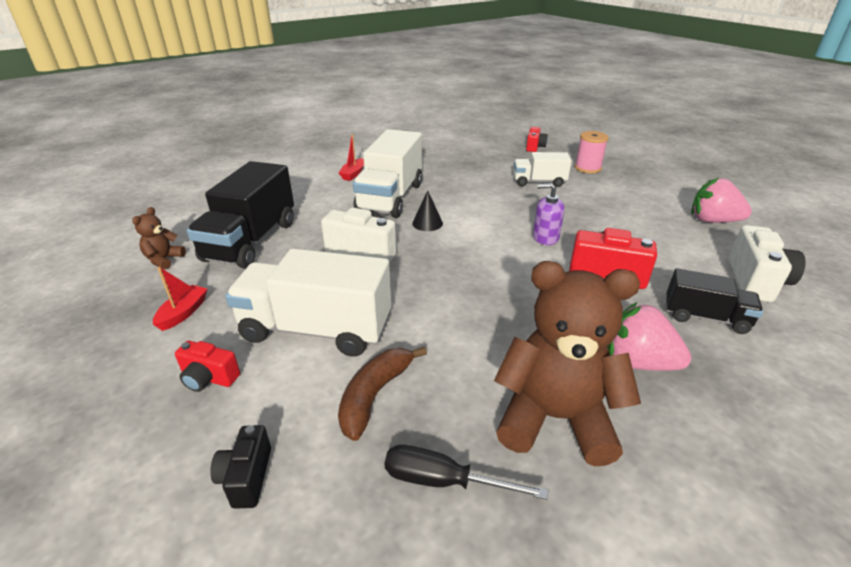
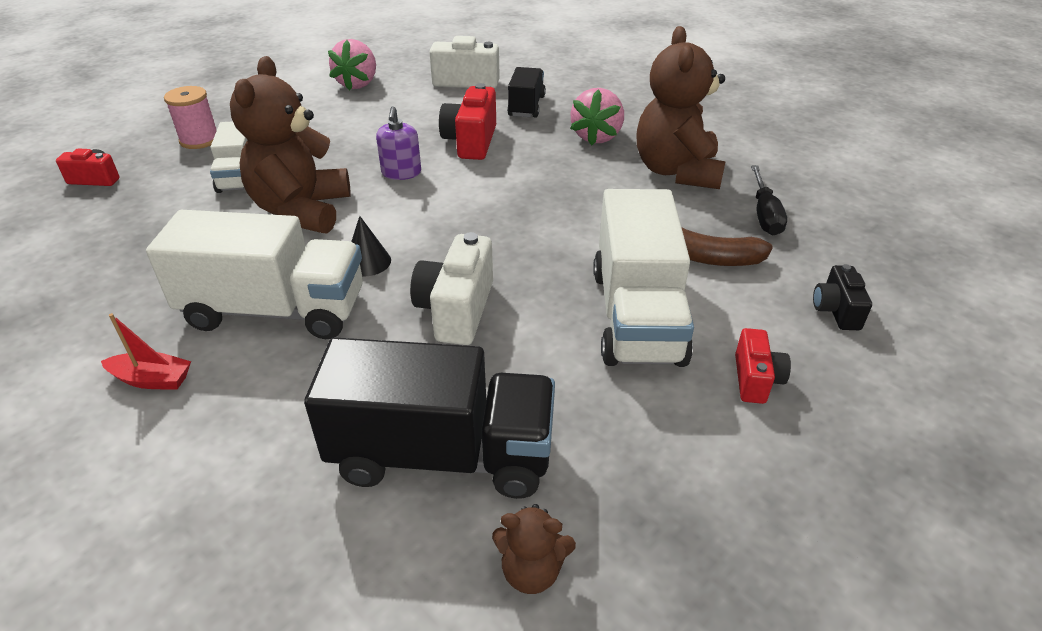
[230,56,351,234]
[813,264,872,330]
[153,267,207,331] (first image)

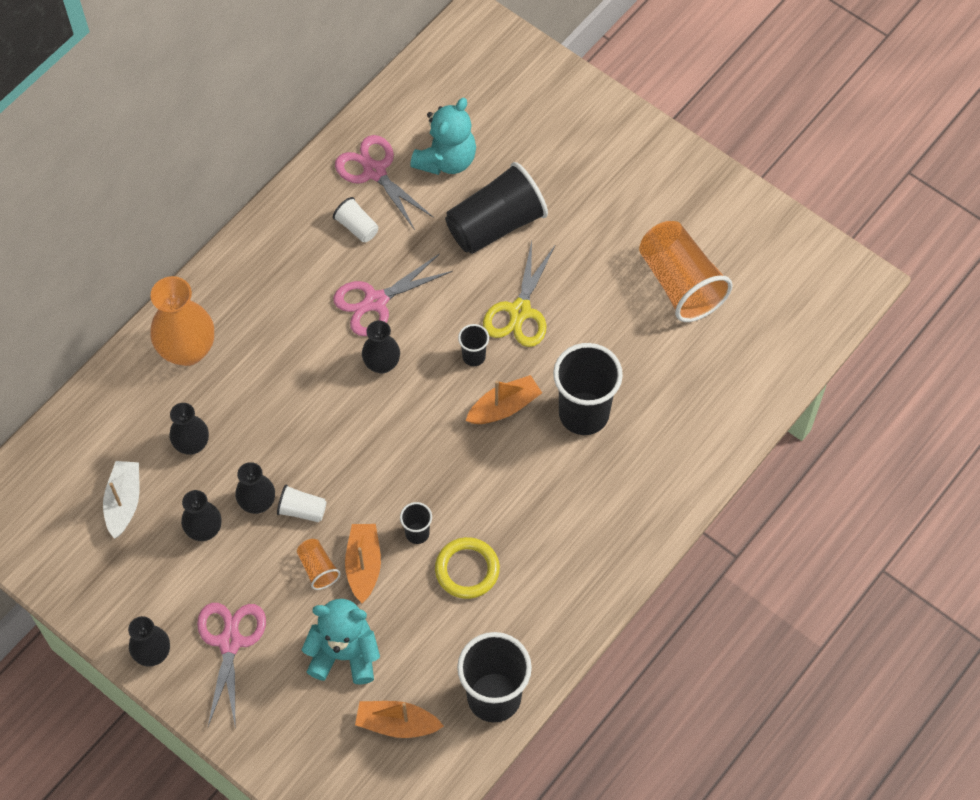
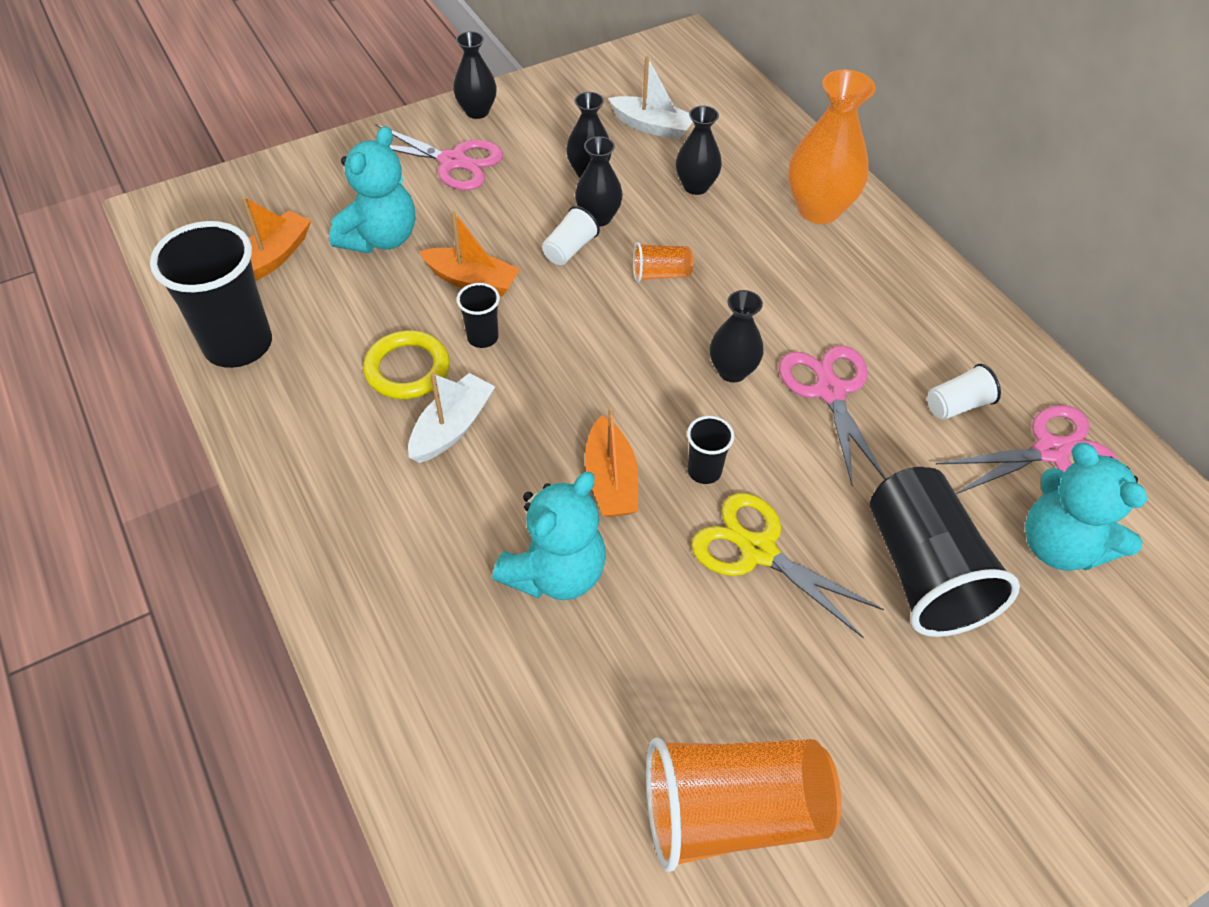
[408,372,495,463]
[492,472,606,600]
[633,242,693,282]

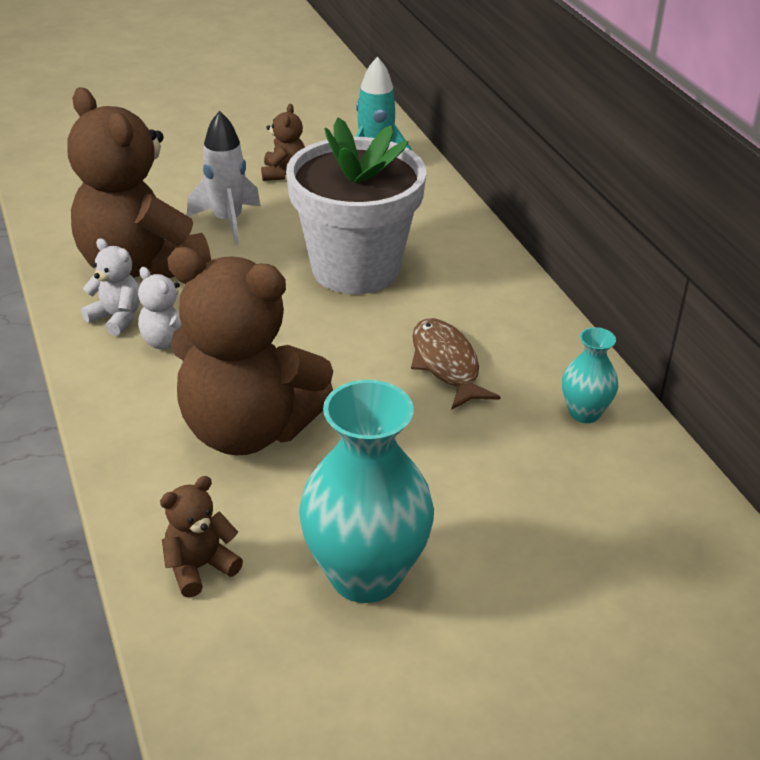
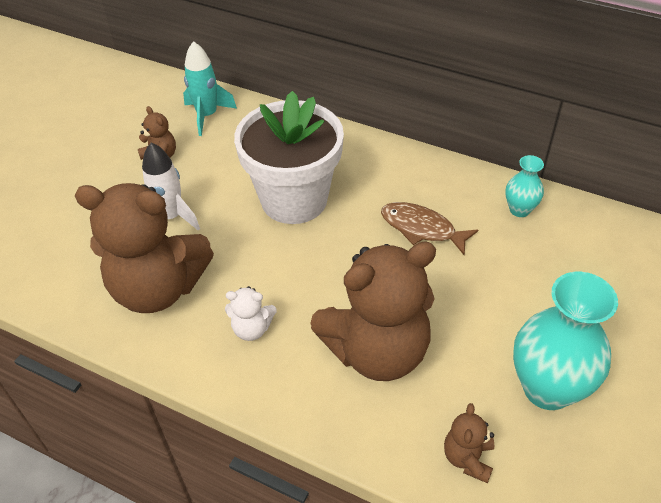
[81,238,140,336] (first image)

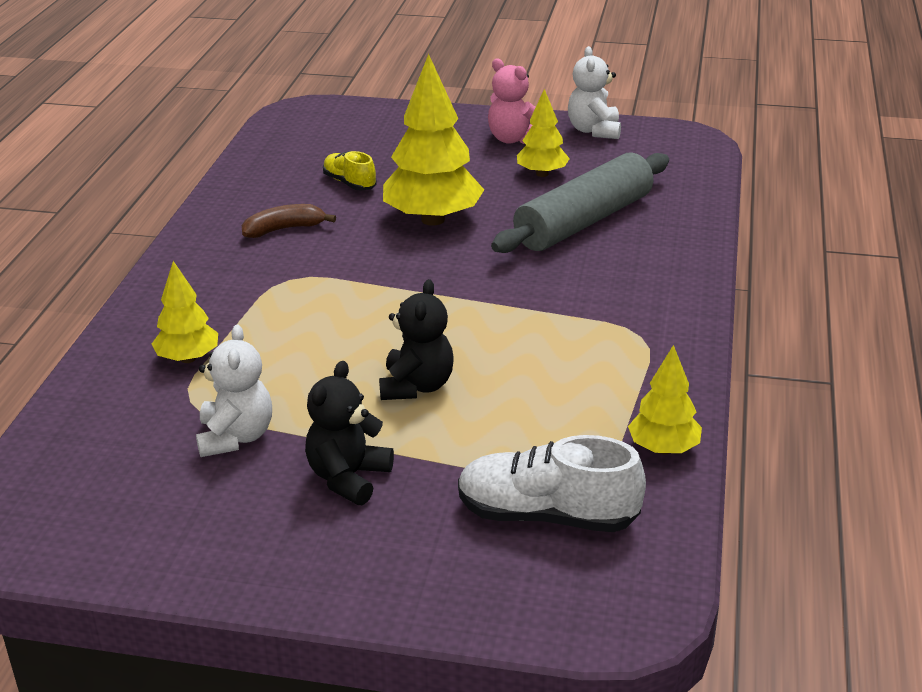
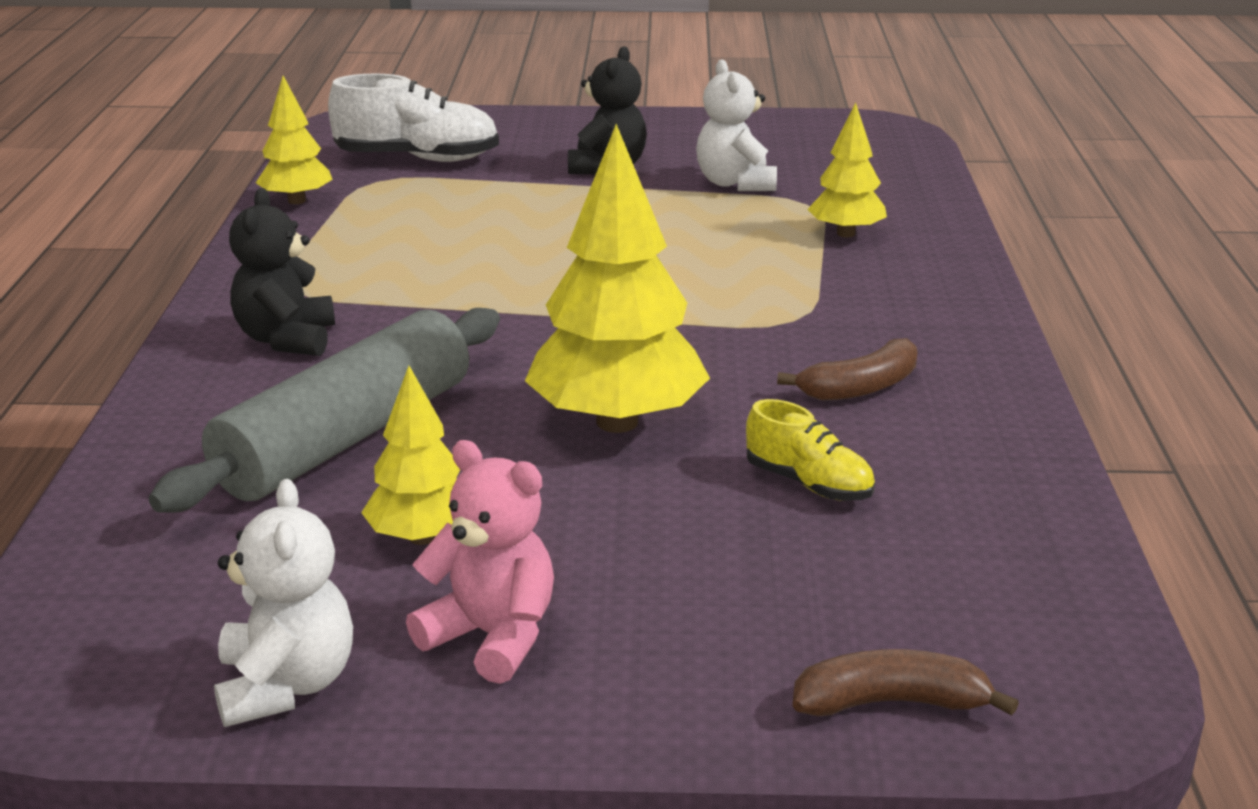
[229,188,335,356]
[793,649,1019,716]

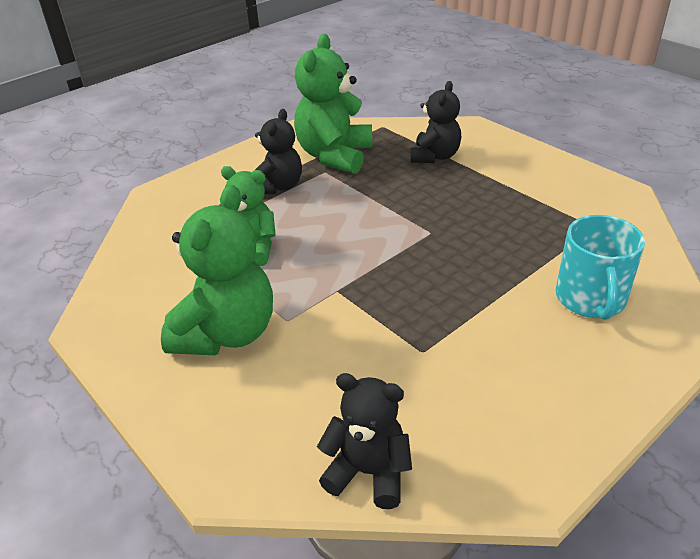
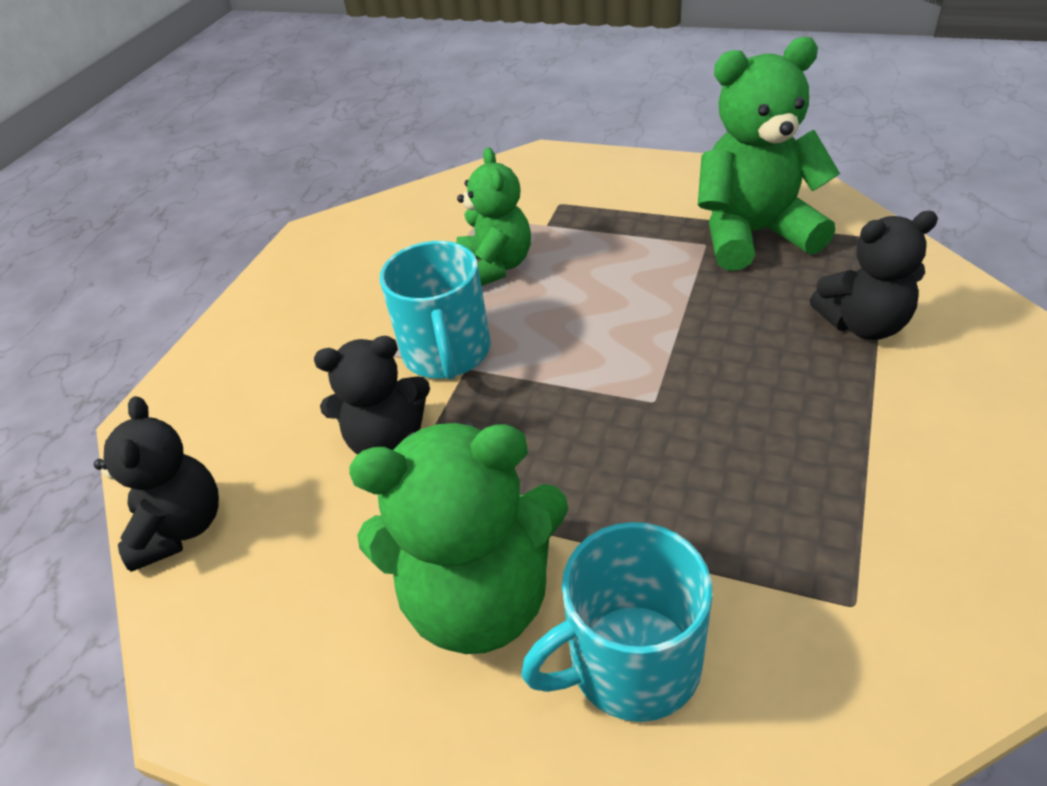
[314,336,430,455]
[350,422,568,654]
[380,241,491,380]

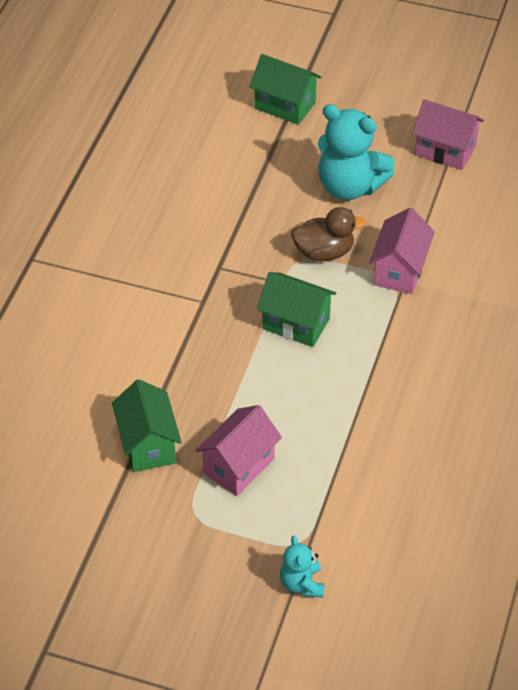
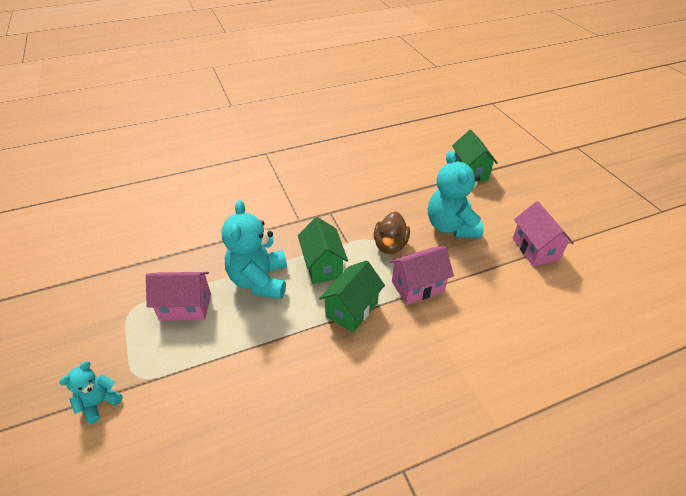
[222,200,287,299]
[319,260,385,333]
[374,212,410,254]

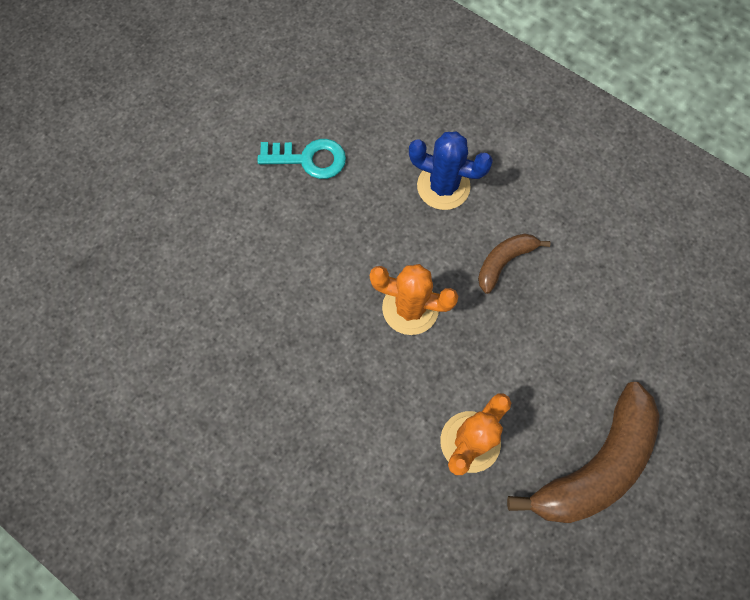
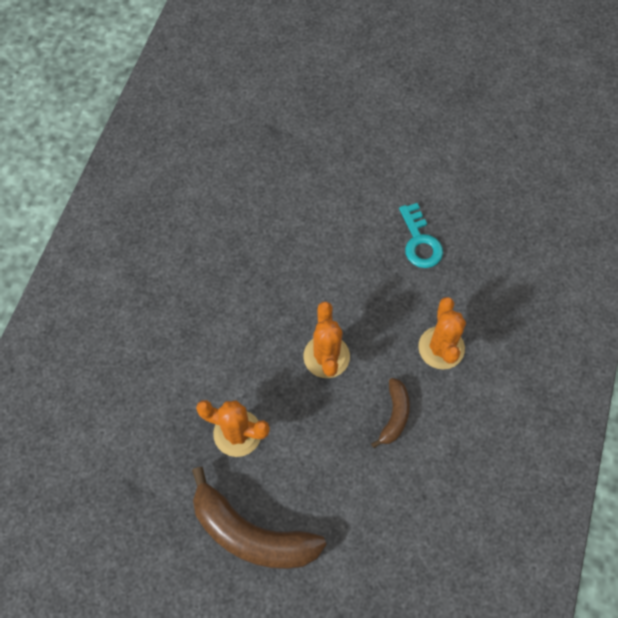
[371,378,410,448]
[418,297,466,369]

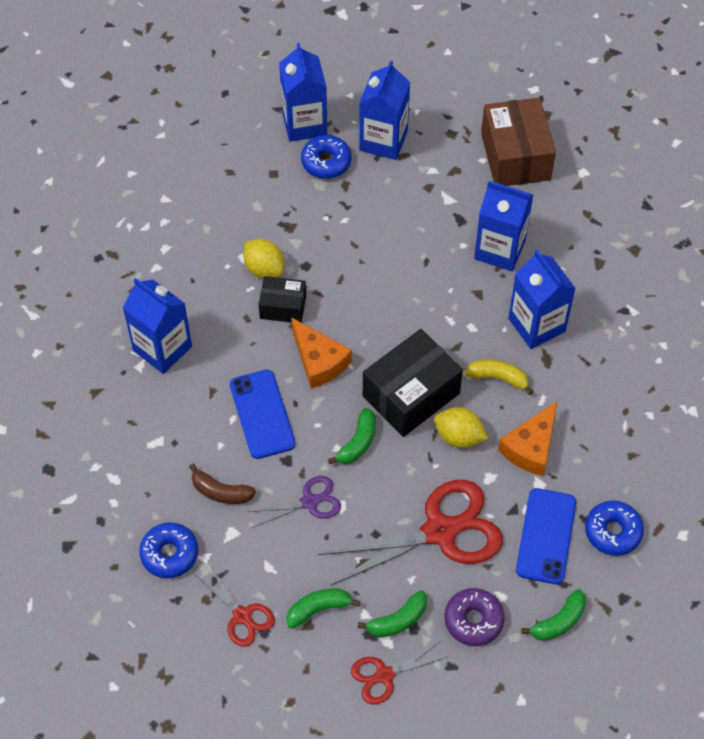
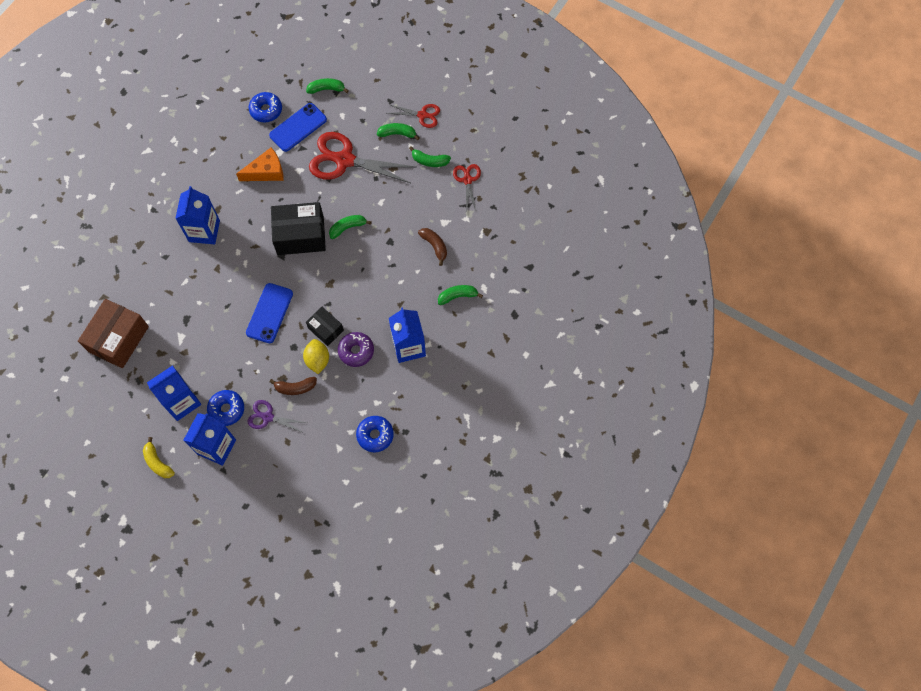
[143,437,175,478]
[246,283,293,343]
[247,400,307,433]
[270,377,317,395]
[338,332,374,367]
[356,416,394,452]
[438,285,483,305]
[291,317,352,389] (first image)
[434,407,488,448] (first image)
[474,181,534,271] (first image)

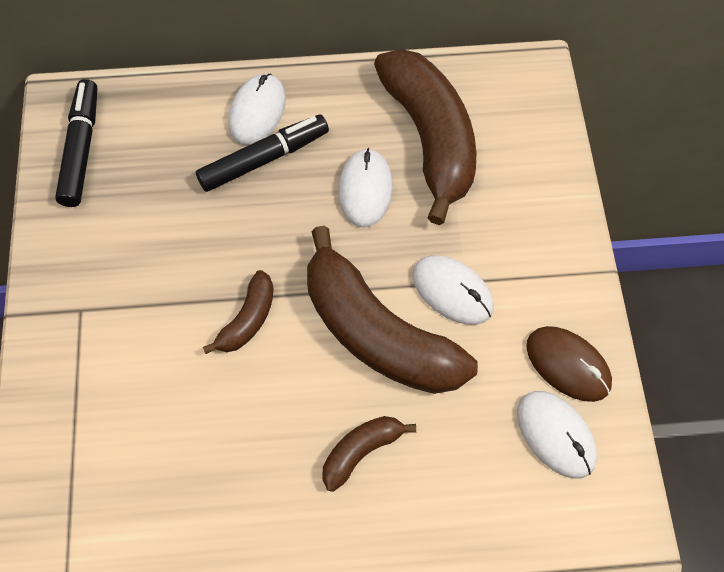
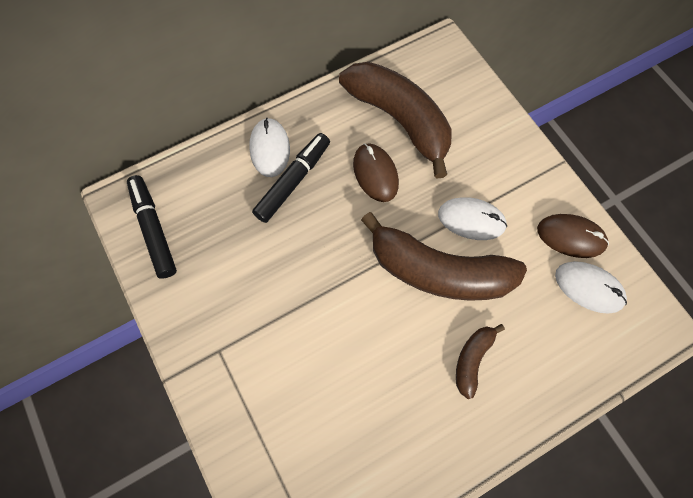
[353,143,399,202]
[203,270,274,354] (first image)

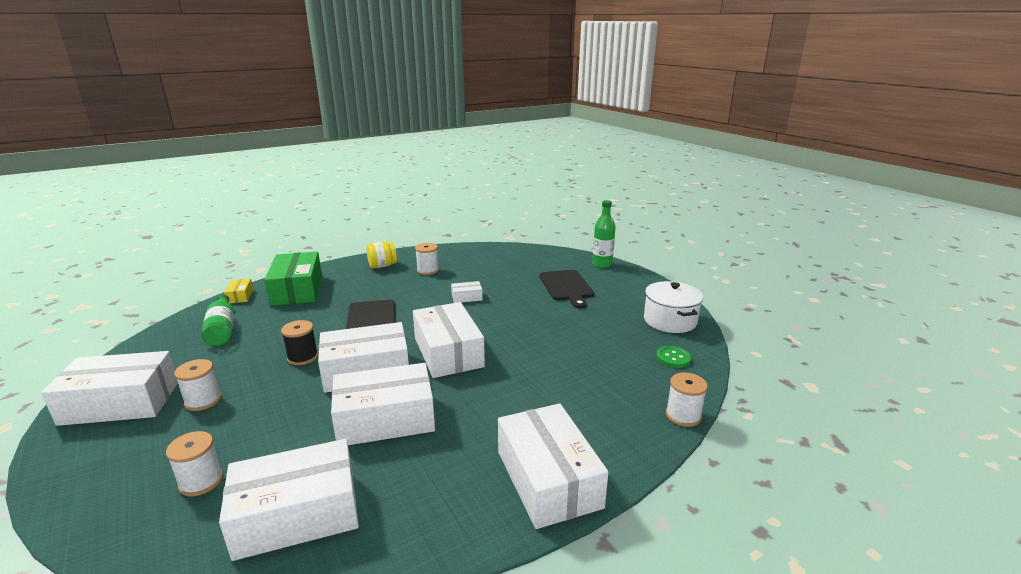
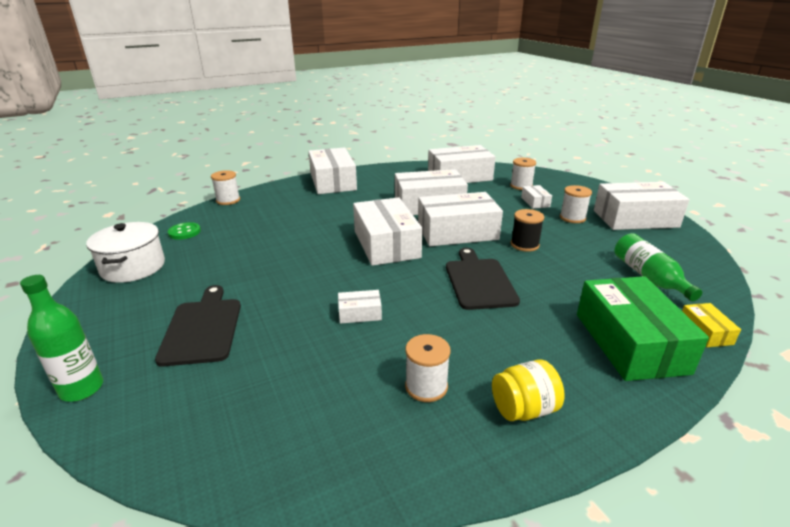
[521,185,552,209]

